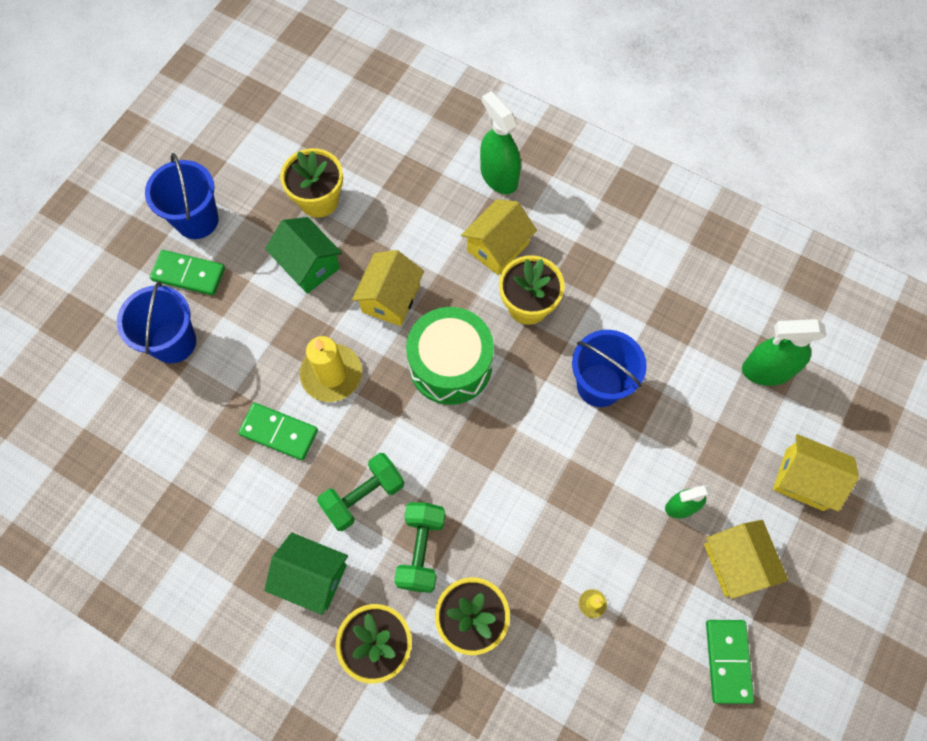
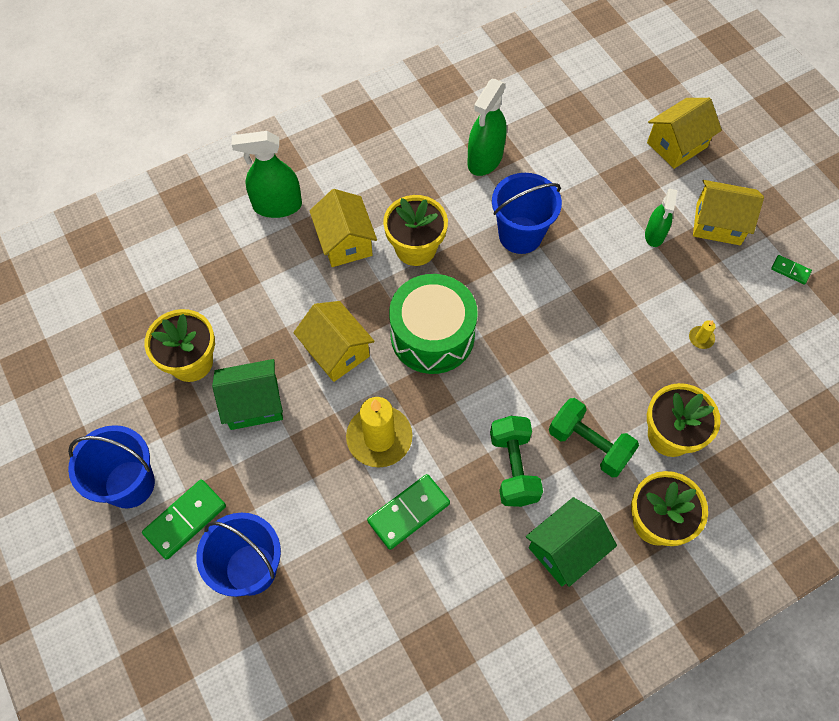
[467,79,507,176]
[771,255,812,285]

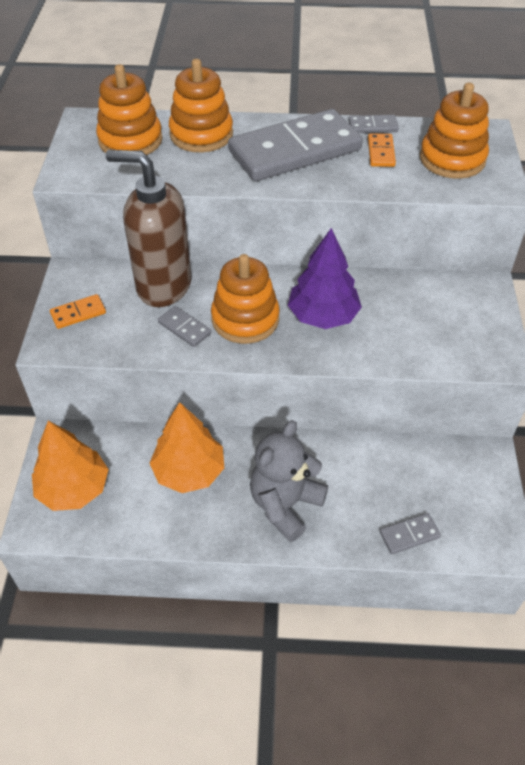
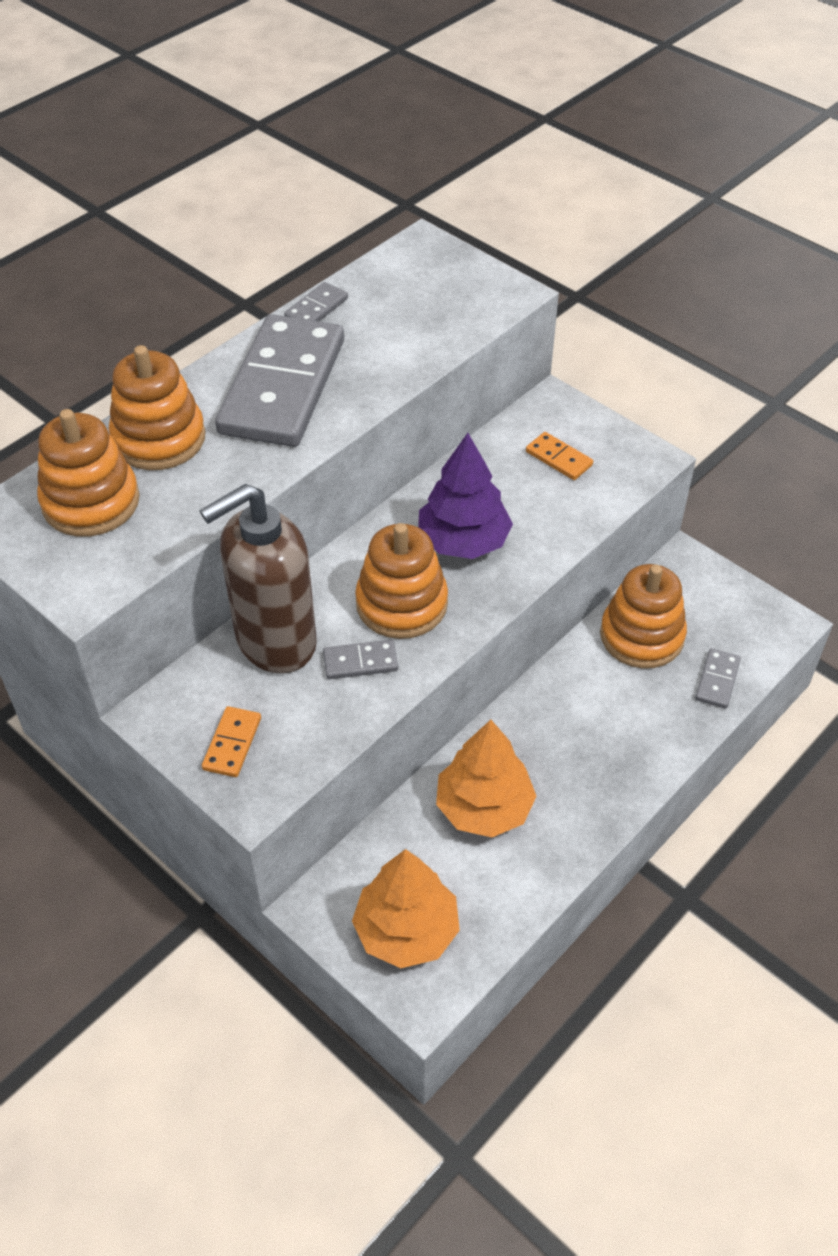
[526,432,593,480]
[600,564,687,669]
[250,420,328,542] (first image)

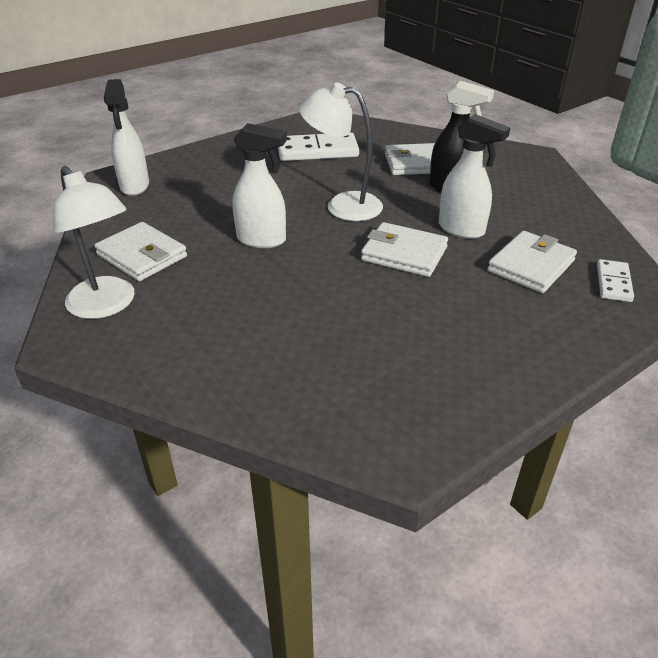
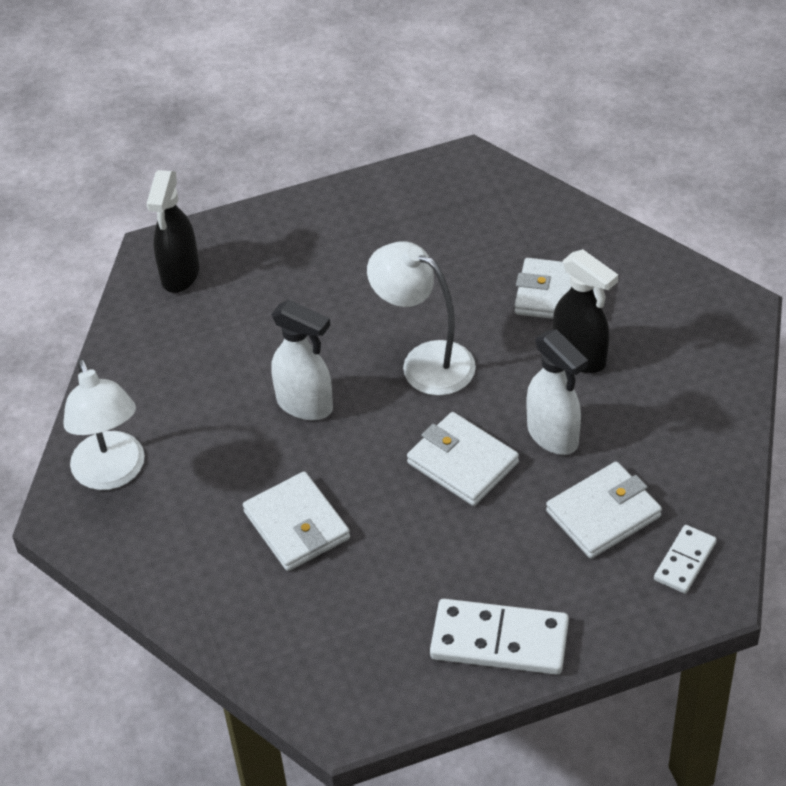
[146,170,199,293]
[243,471,350,571]
[430,599,569,675]

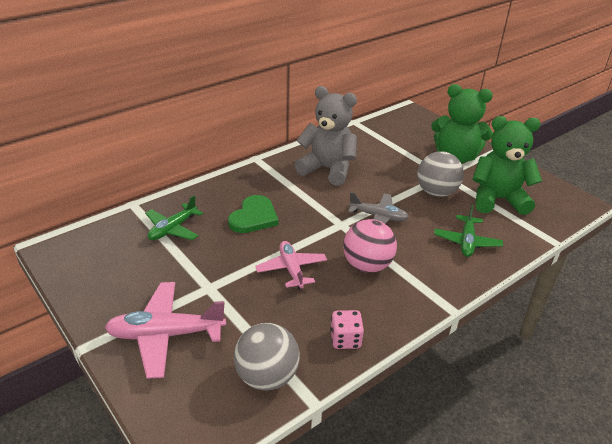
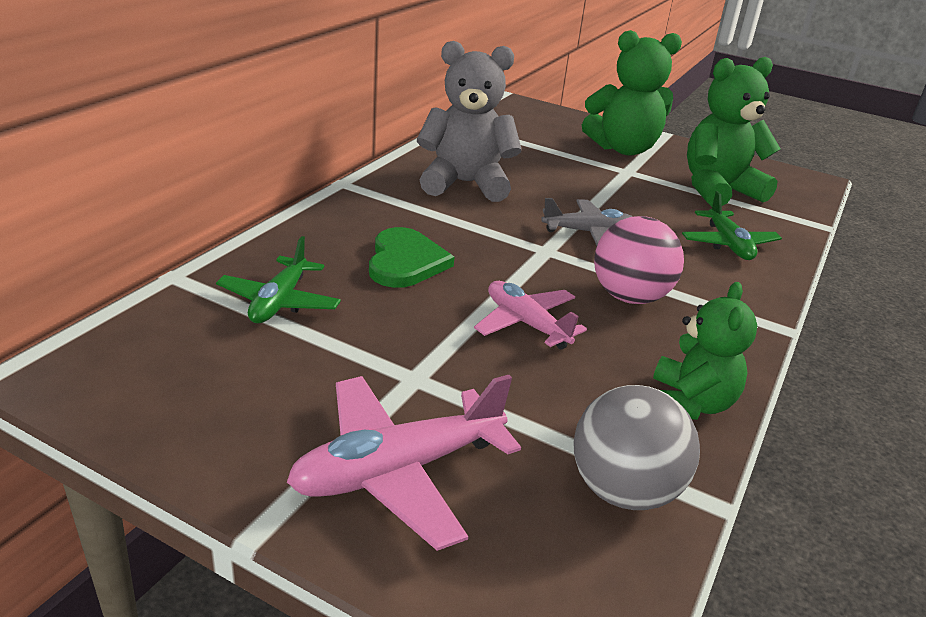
[653,282,757,420]
[417,151,464,197] (first image)

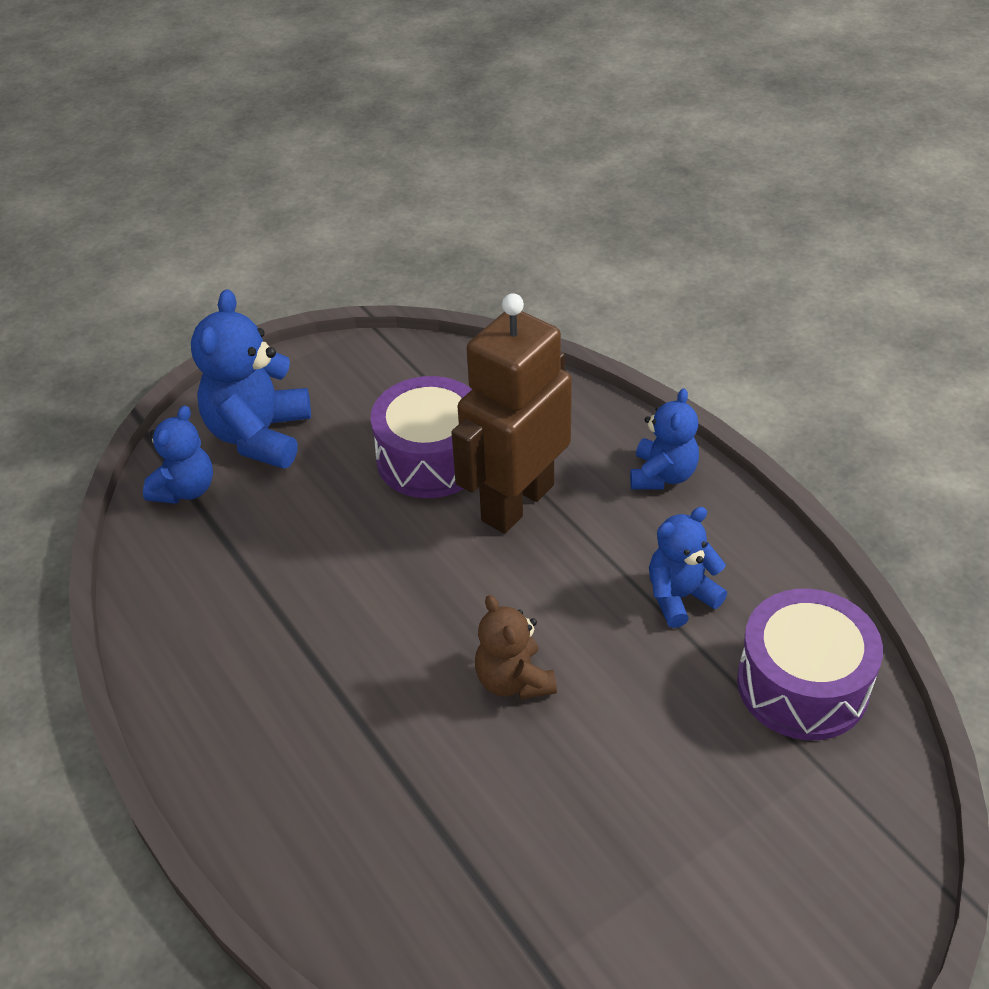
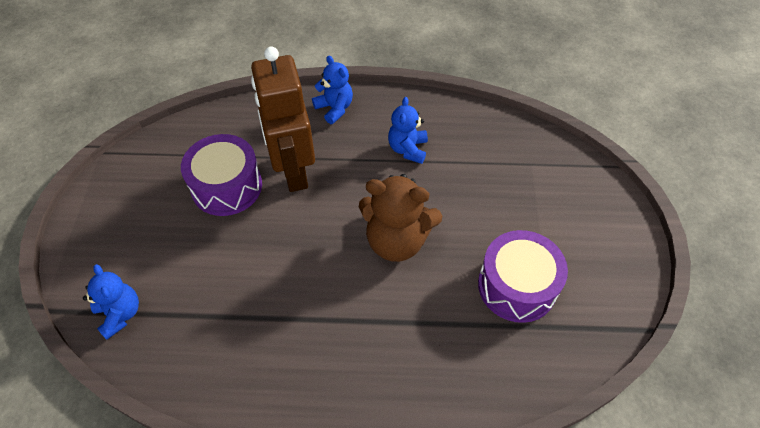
[359,174,442,262]
[478,230,568,323]
[191,289,311,469] (first image)

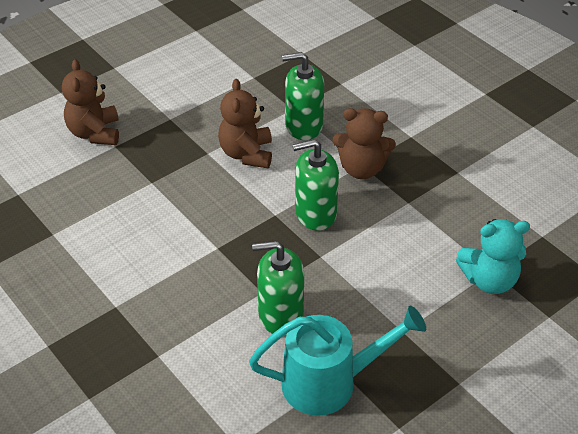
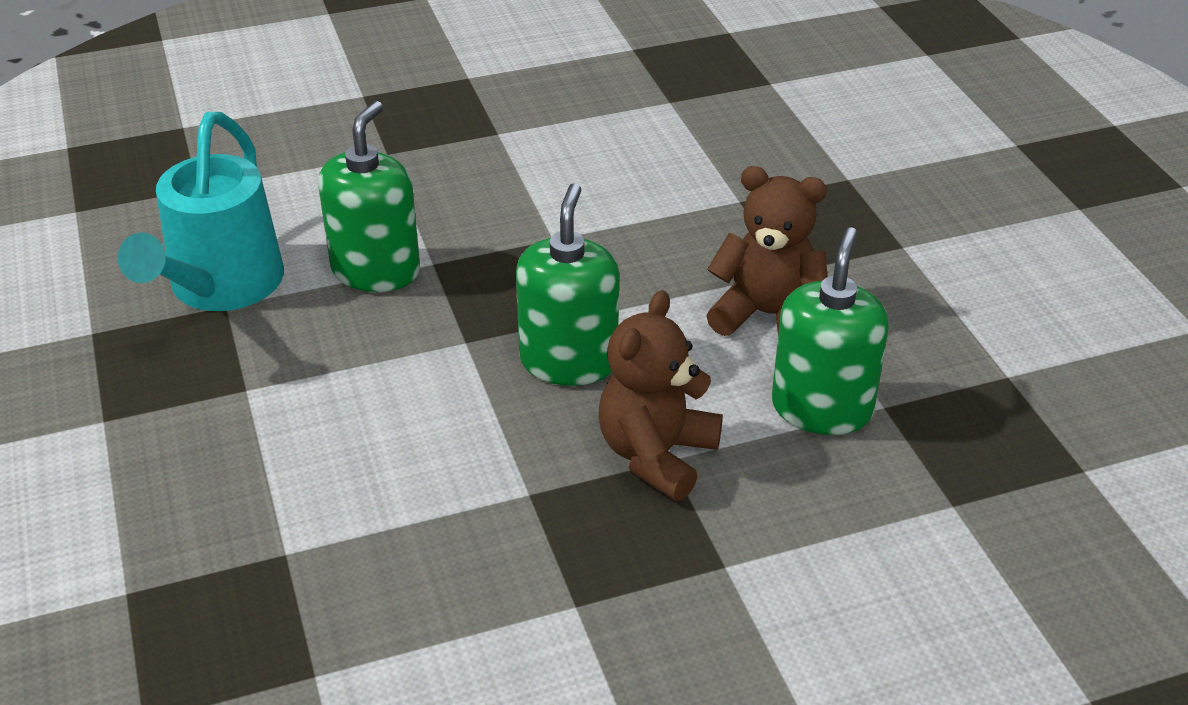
[62,59,119,145] (first image)
[456,219,530,294] (first image)

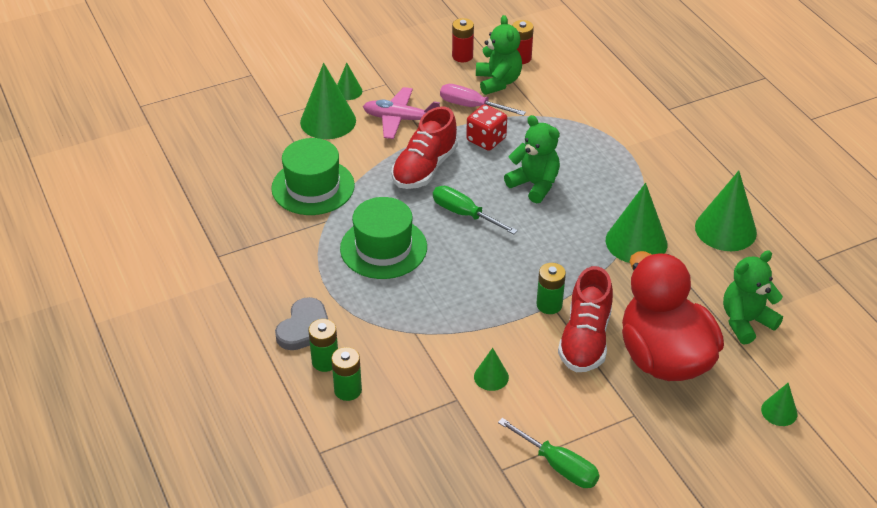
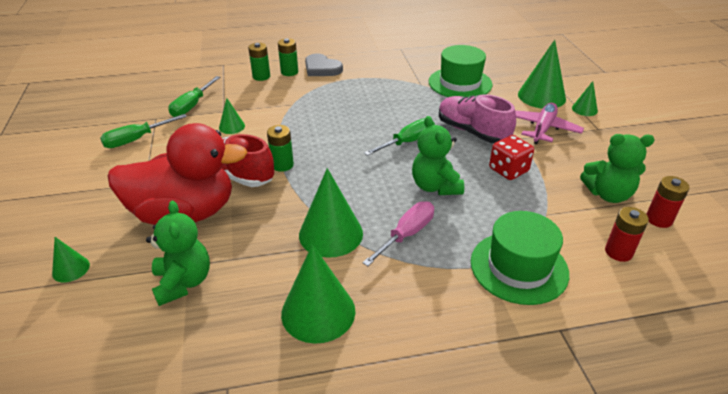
[169,76,220,117]
[362,201,434,266]
[412,116,464,195]
[439,94,516,143]
[471,211,569,305]
[605,207,649,262]

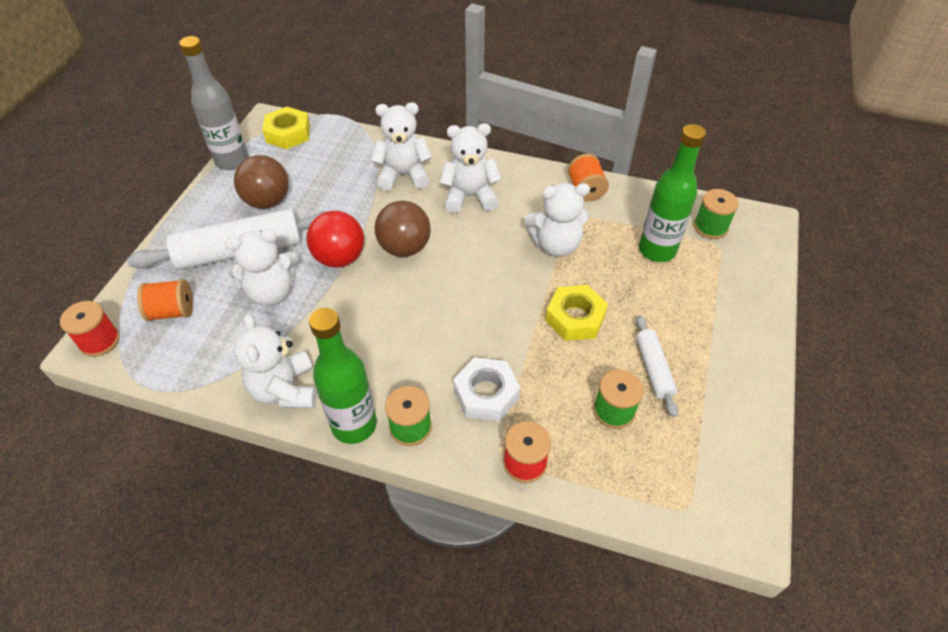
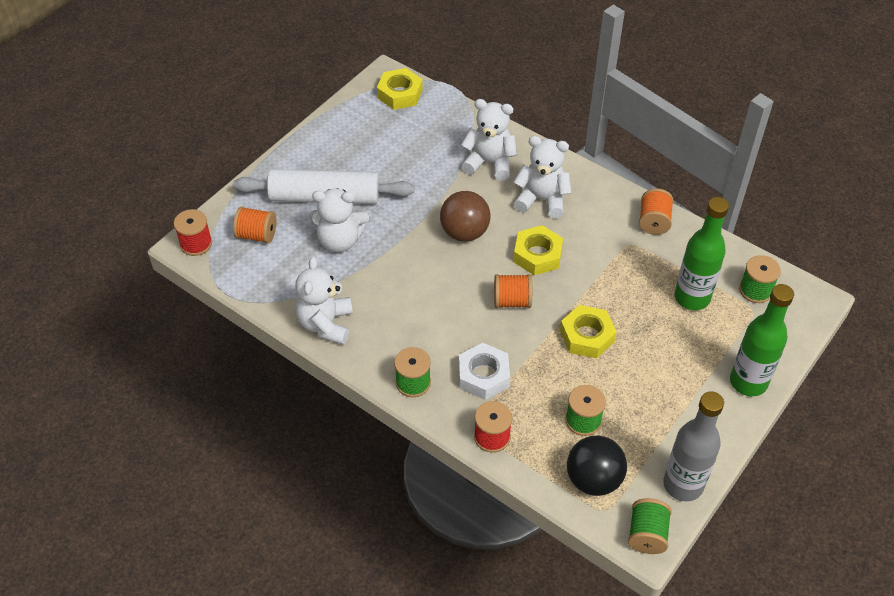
[494,274,532,308]
[513,225,563,275]
[567,436,627,496]
[628,498,672,554]
[663,391,724,502]
[730,284,794,396]
[234,155,289,209] (first image)
[307,211,364,268] (first image)
[525,183,590,257] (first image)
[636,315,678,417] (first image)

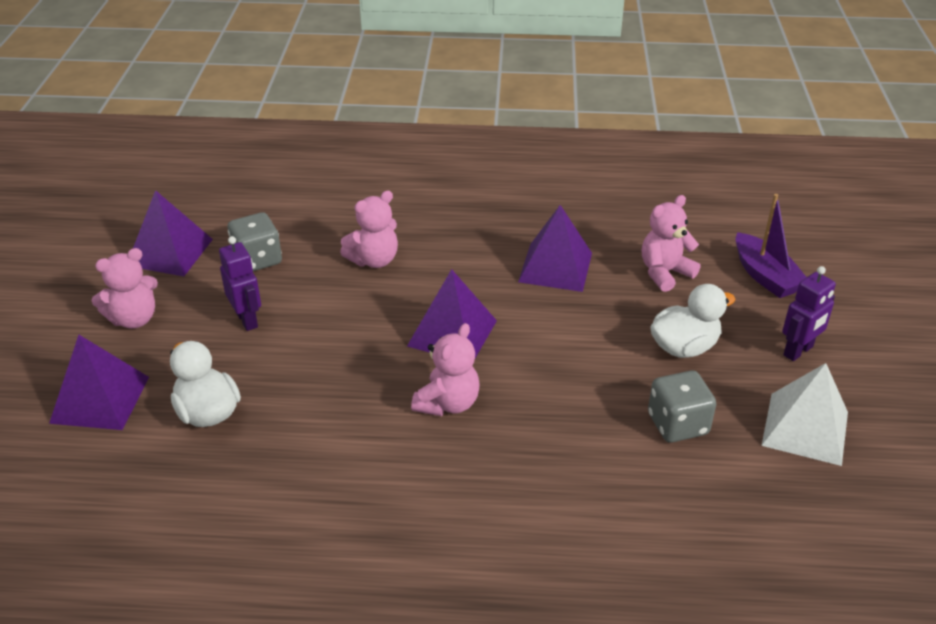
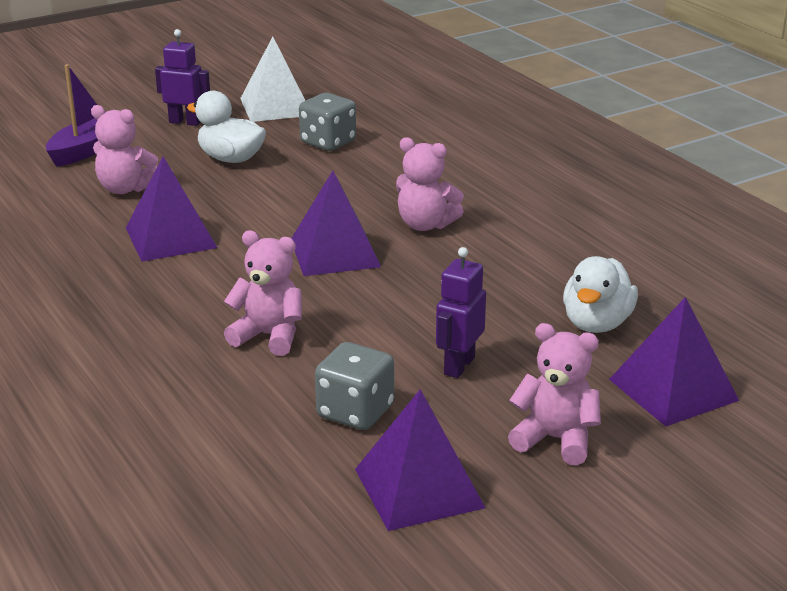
[396,137,464,231]

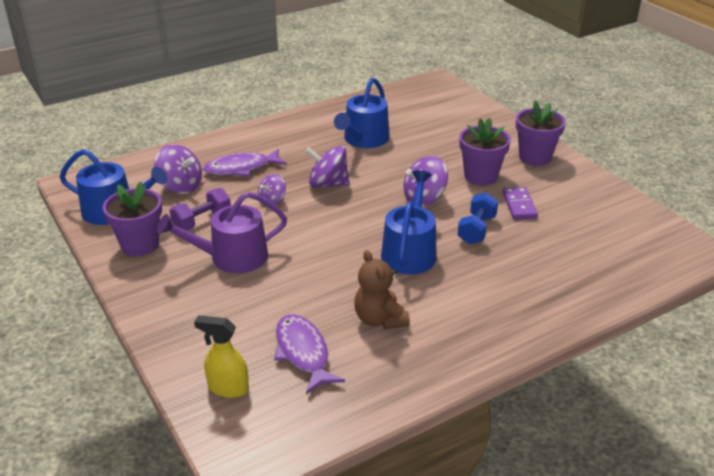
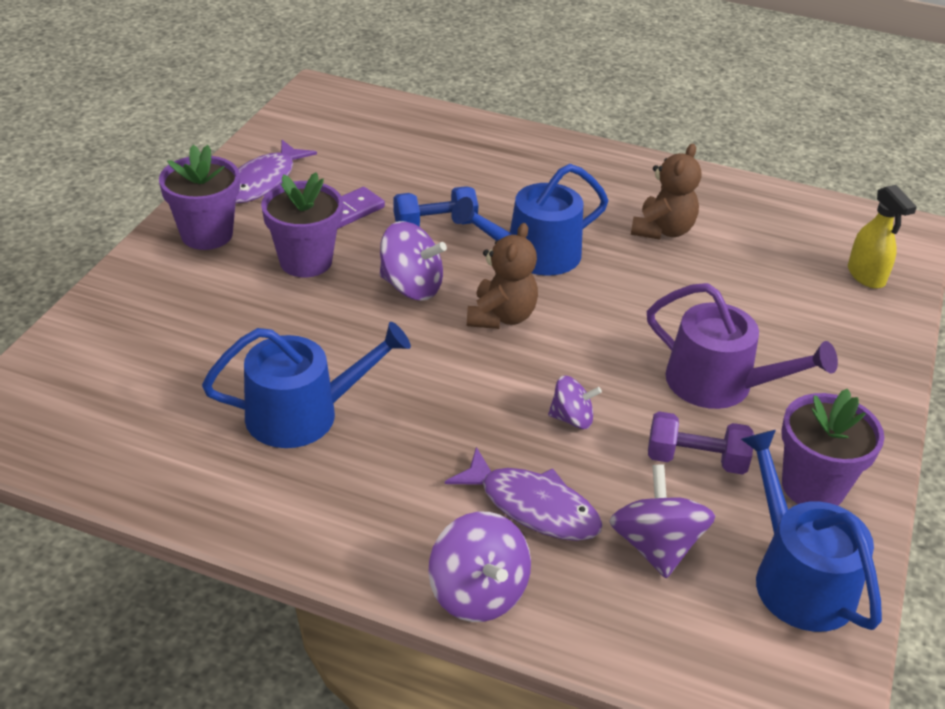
[236,140,317,203]
[428,511,531,622]
[467,223,538,329]

